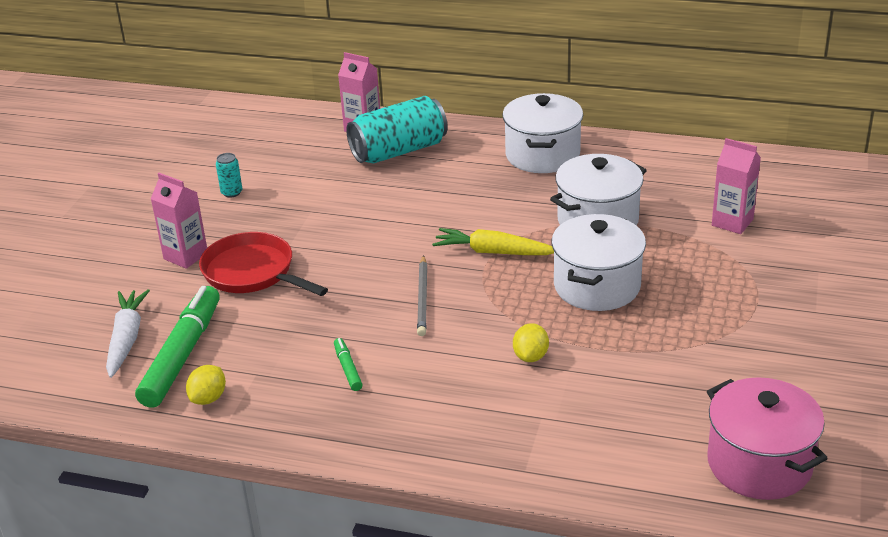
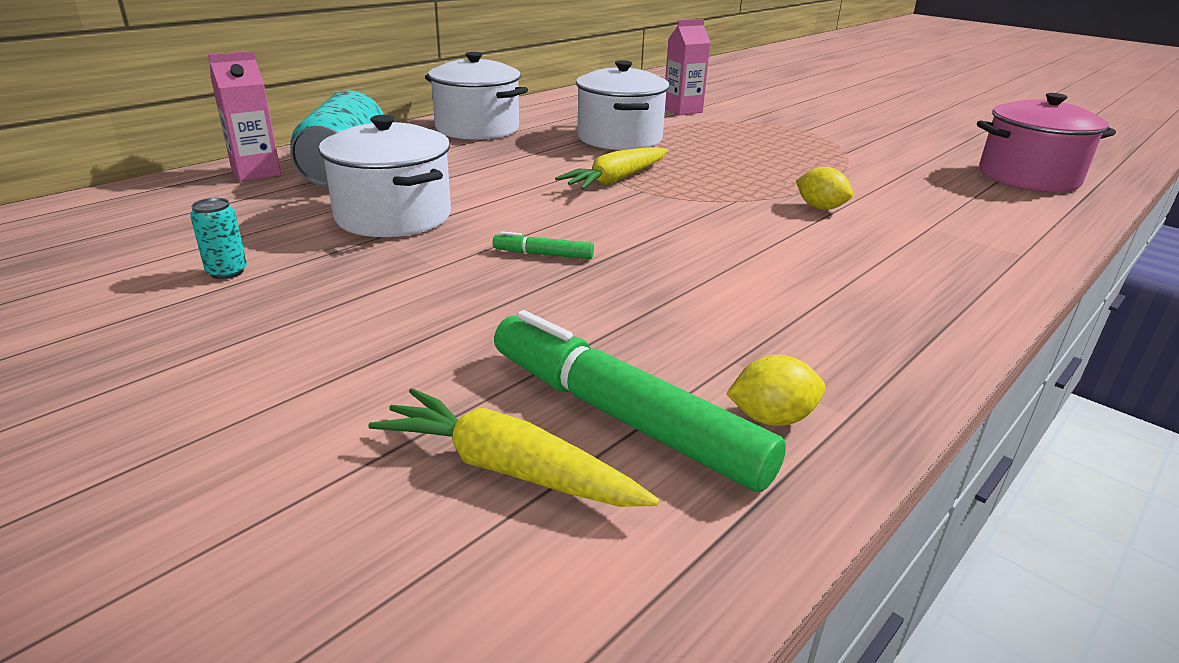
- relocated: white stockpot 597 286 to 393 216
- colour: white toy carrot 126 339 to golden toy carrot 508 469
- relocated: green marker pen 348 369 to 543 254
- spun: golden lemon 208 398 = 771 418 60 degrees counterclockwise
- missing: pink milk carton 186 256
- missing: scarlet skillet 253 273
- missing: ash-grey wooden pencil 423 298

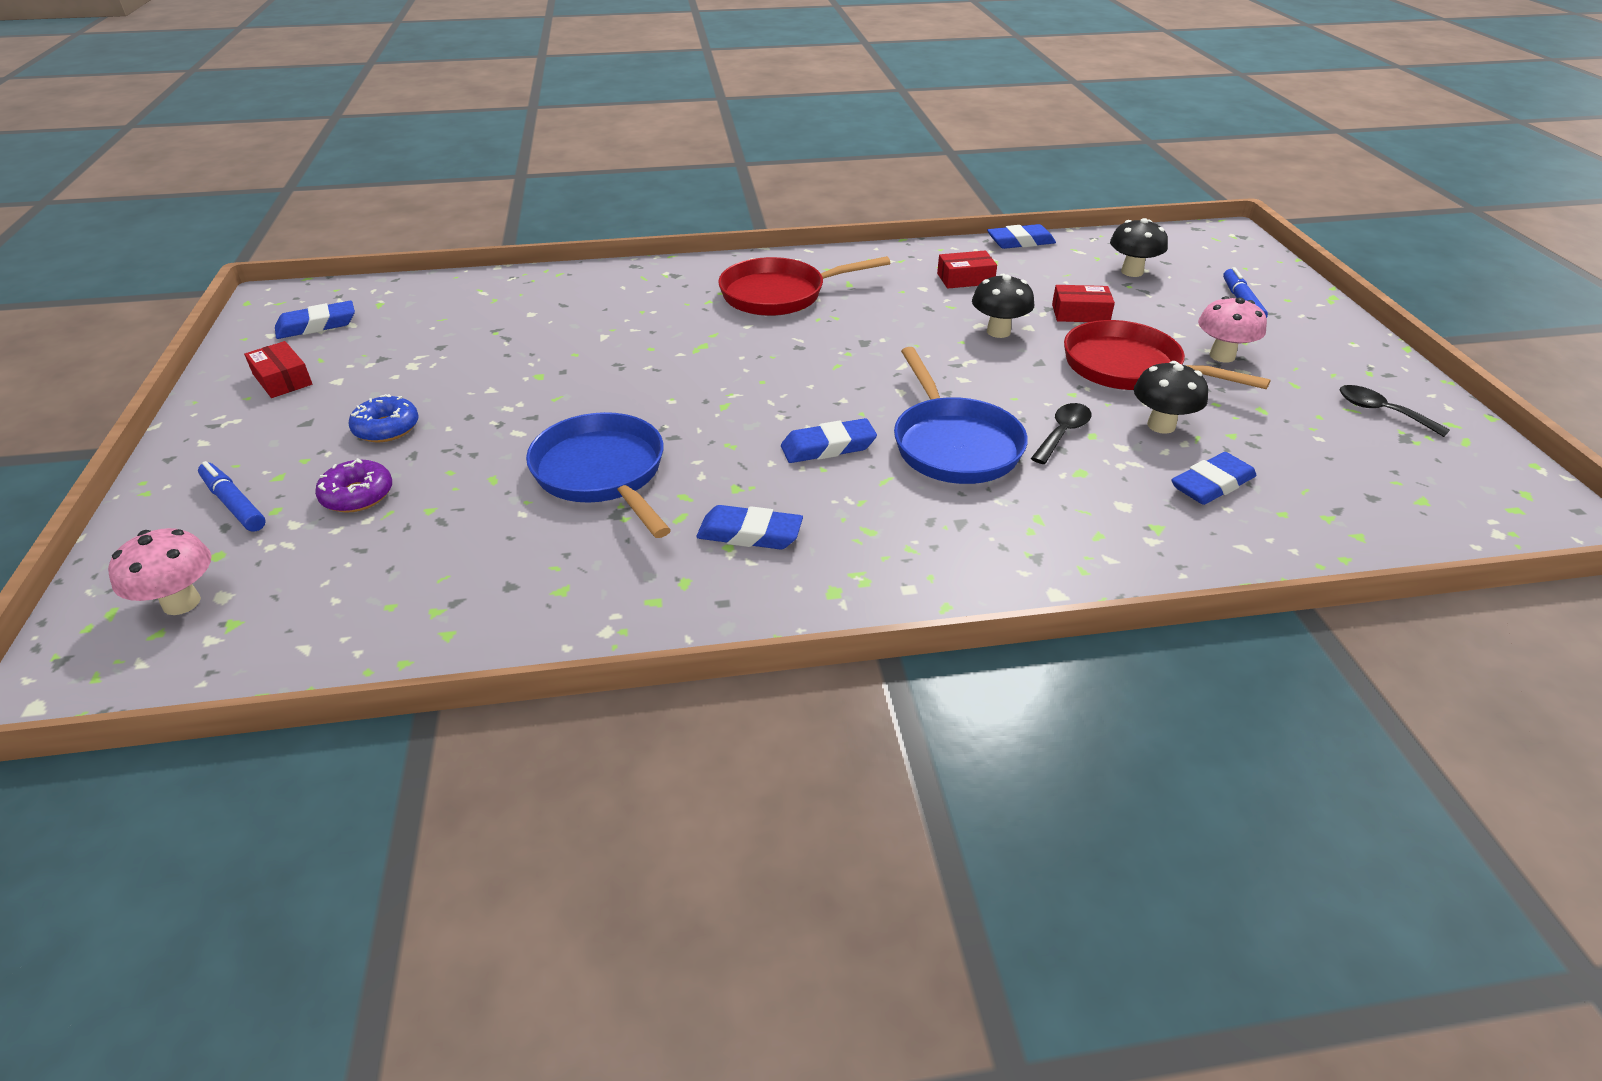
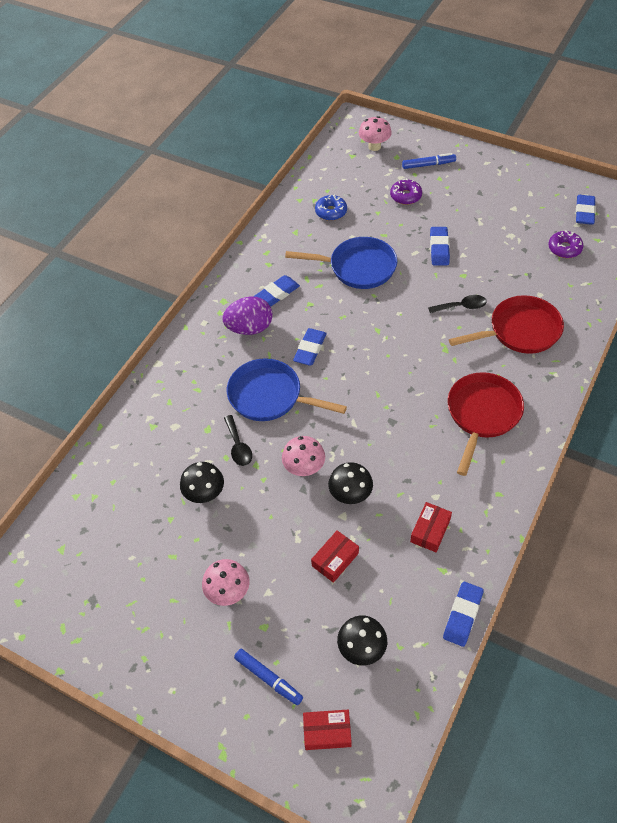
- appeared: royal purple egg shape 250 328
- appeared: pink toadstool 304 468
- relocated: scarlet package 282 379 to 327 732
- relocated: cobalt glazed donut 386 428 to 331 212
- relocated: ebony tablespoon 1381 412 to 461 307
- relocated: cobalt eraser 1212 484 to 439 248
- relocated: scarlet skillet 1129 368 to 520 331
- appeared: royal purple glazed donut 564 248

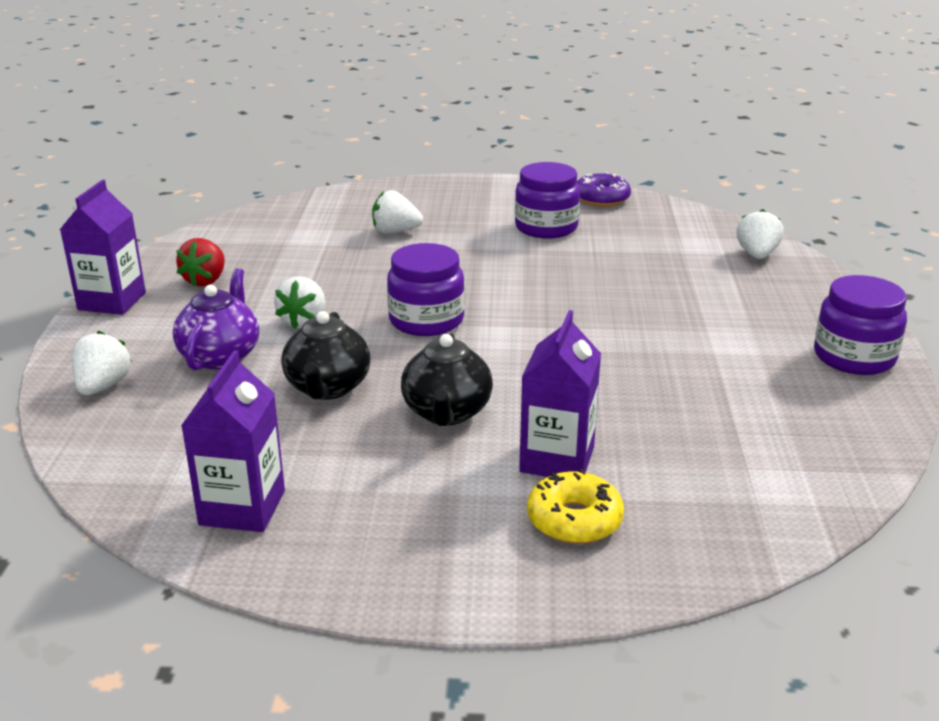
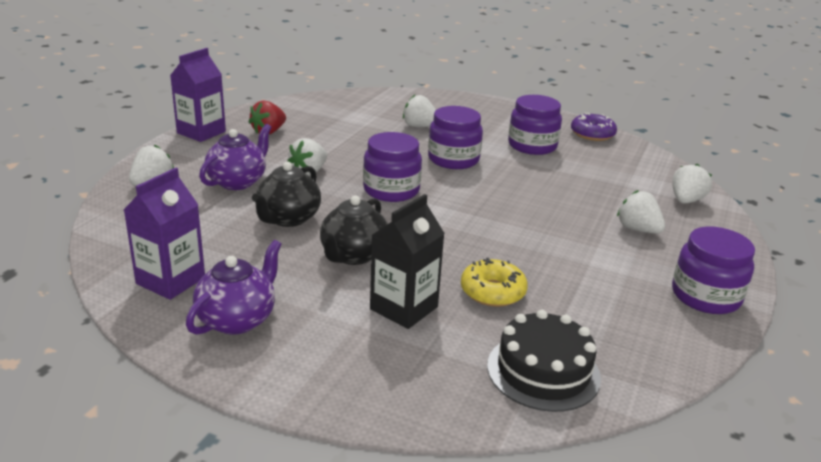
- appeared: royal purple tea pot 238 319
- colour: royal purple milk carton 557 459 to ebony milk carton 404 308
- appeared: royal purple jam jar 453 159
- relocated: golden glazed donut 574 520 to 492 292
- appeared: ebony layer cake 543 371
- appeared: white toy strawberry 638 229

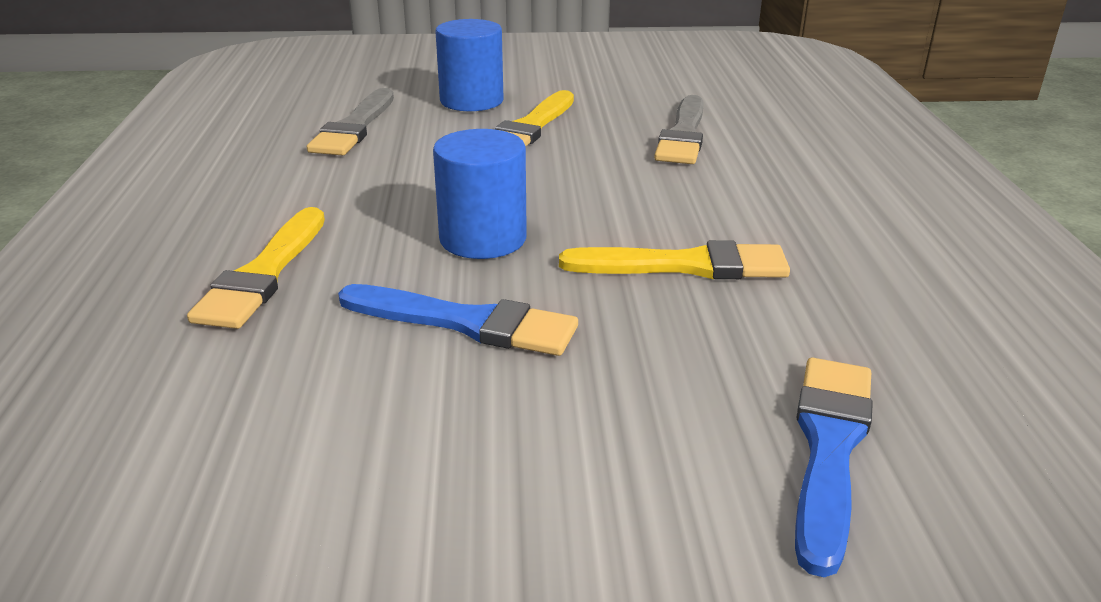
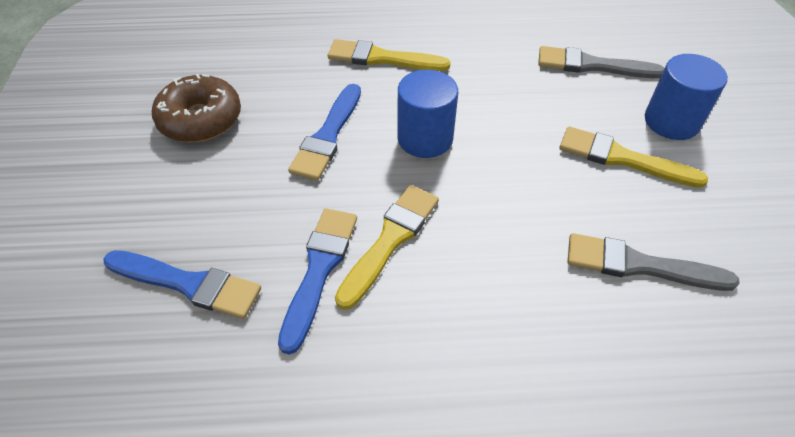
- appeared: russet glazed donut 200 119
- appeared: cobalt paint brush 319 270
- spun: golden paint brush 685 265 = 390 240 150 degrees counterclockwise

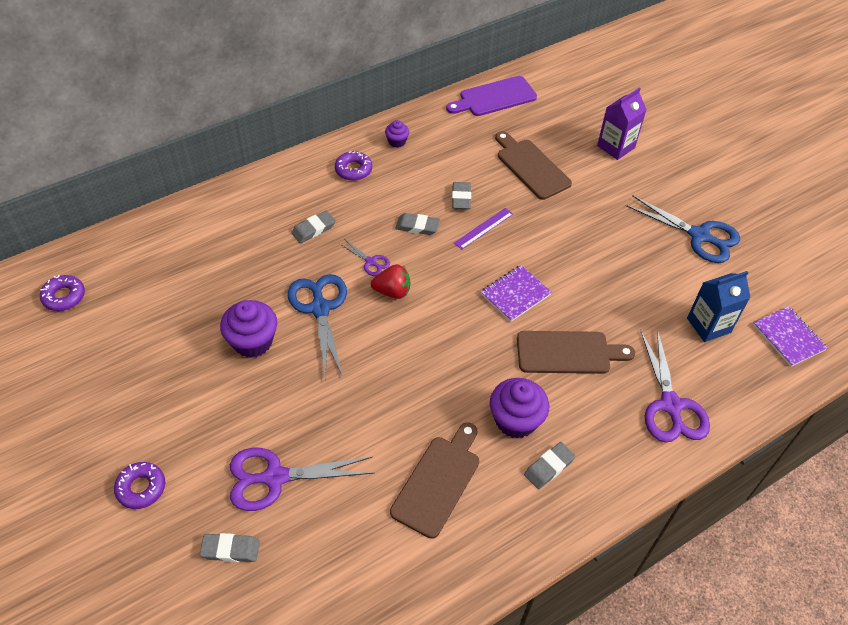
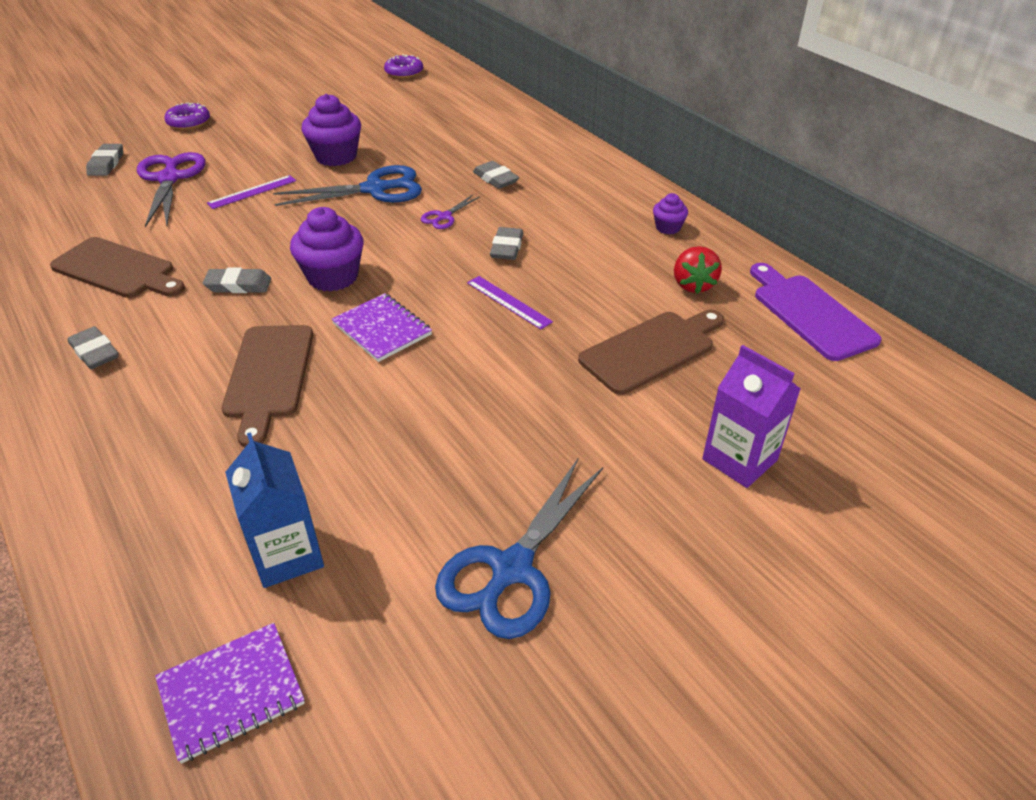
- relocated: ash-grey eraser 461 198 to 238 285
- appeared: royal purple ruler 252 192
- relocated: royal purple fairy cake 515 420 to 333 277
- relocated: scarlet toy strawberry 392 291 to 693 285
- missing: royal purple glazed donut 353 170
- missing: royal purple shears 670 405

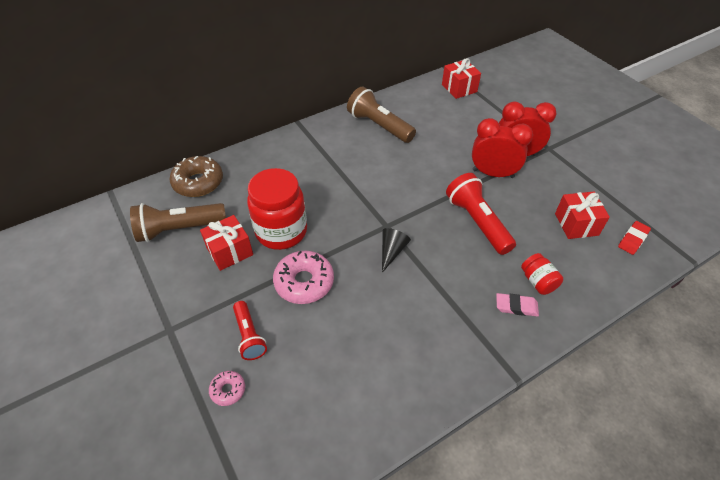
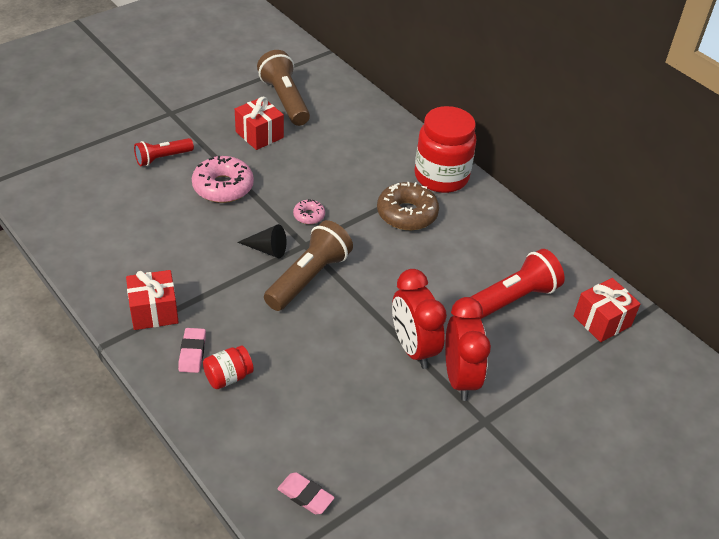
- relocated: scarlet wrapped gift 576 224 to 154 311
- relocated: russet torch 379 126 to 309 277
- colour: scarlet eraser 633 239 to pink eraser 305 496
- relocated: pink glazed donut 228 390 to 309 216
- relocated: russet glazed donut 198 182 to 407 214
- spun: scarlet clock 493 173 = 413 348 150 degrees clockwise
- relocated: scarlet jam jar 281 231 to 441 177
- relocated: scarlet torch 477 222 to 511 300

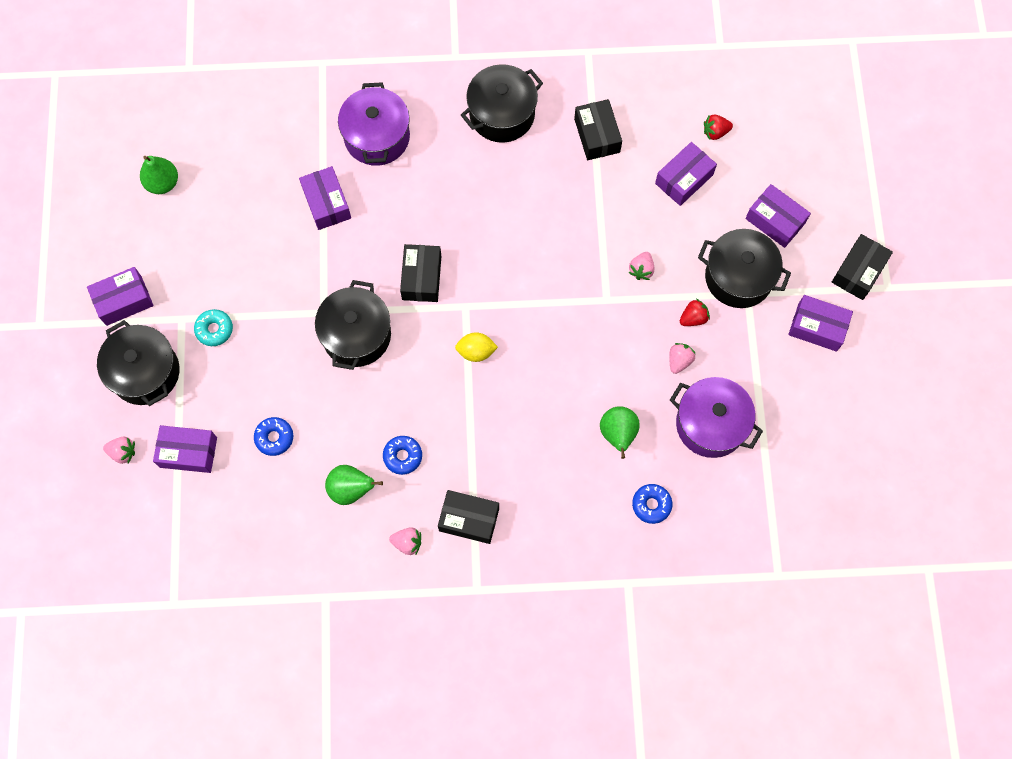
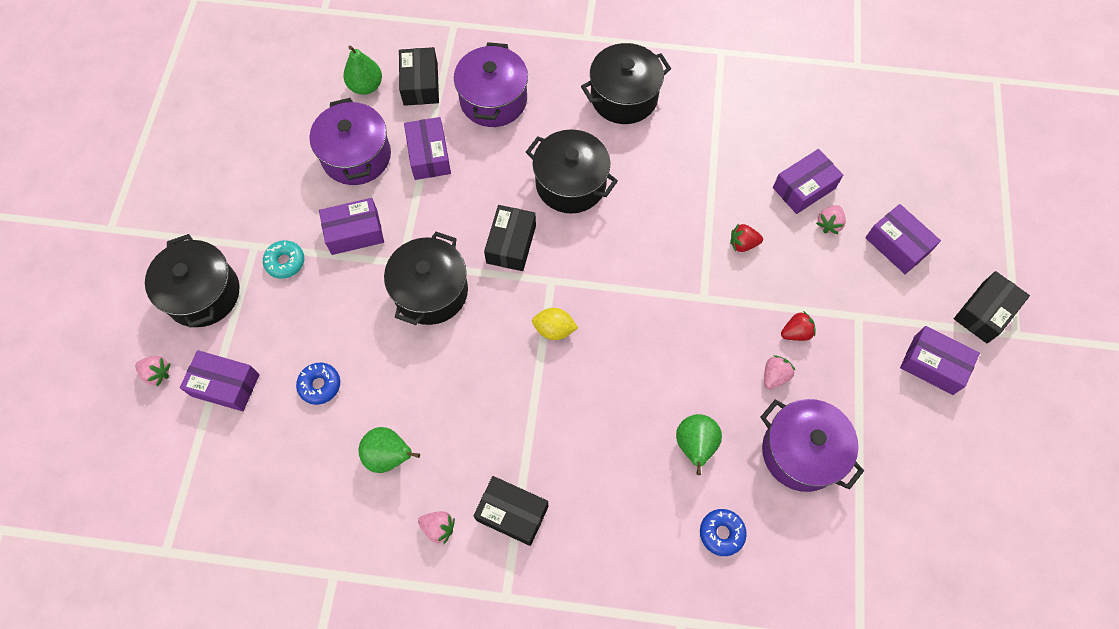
- appeared: royal purple stockpot 356 156
- relocated: royal purple package 124 301 to 354 232
- relocated: green pear fruit 163 183 to 366 86
- relocated: ebony package 597 135 to 420 84
- relocated: ebony stockpot 738 277 to 571 184
- relocated: scarlet toy strawberry 715 132 to 743 244
- relocated: pink toy strawberry 641 270 to 829 224
- missing: cobalt glazed donut 403 456

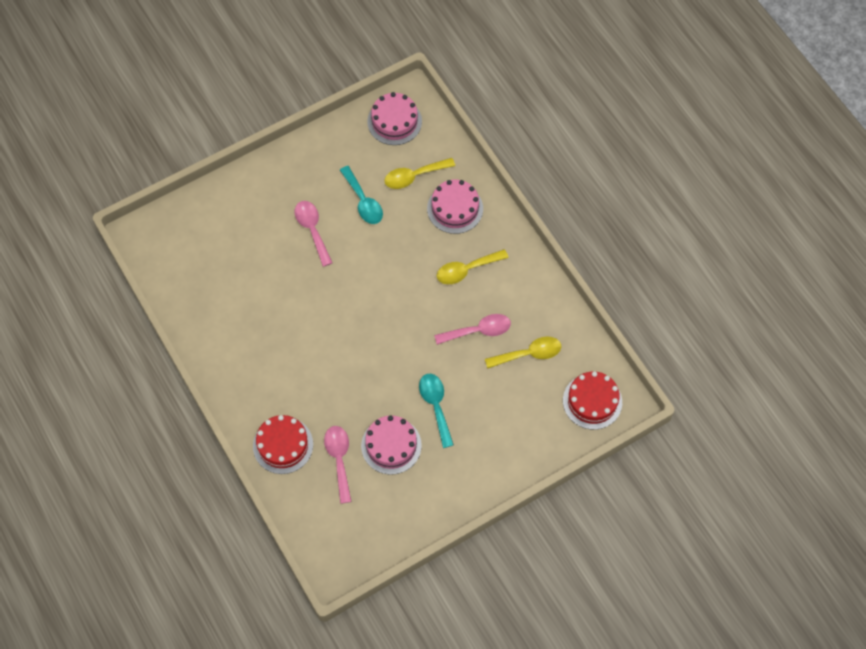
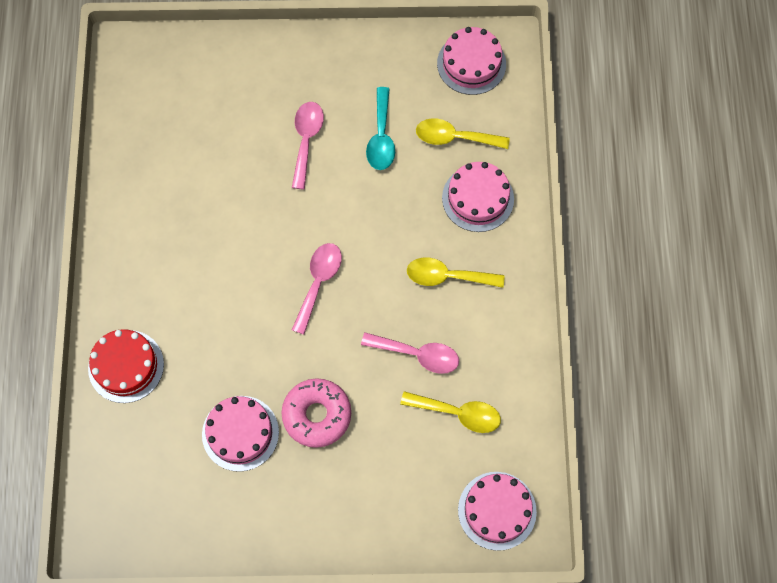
- exchanged: teal tablespoon 435 406 to pink glazed donut 317 415
- relocated: pink tablespoon 339 459 to 318 282
- colour: scarlet layer cake 592 401 to pink layer cake 497 510

